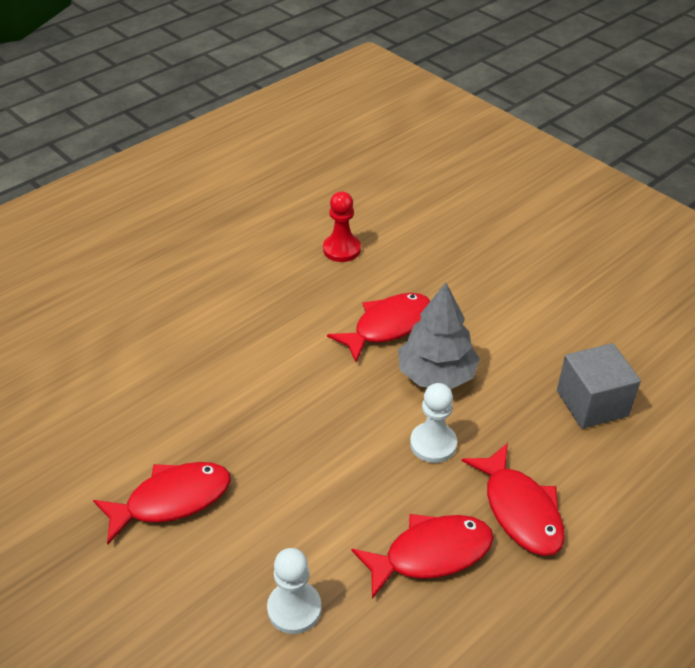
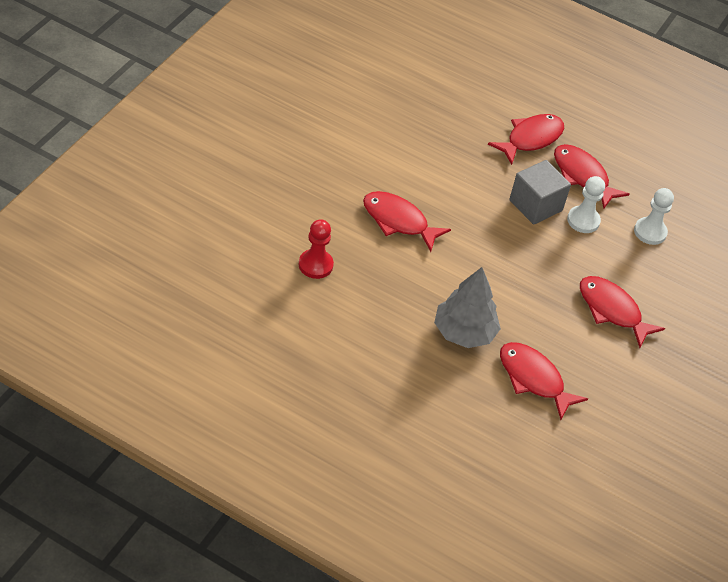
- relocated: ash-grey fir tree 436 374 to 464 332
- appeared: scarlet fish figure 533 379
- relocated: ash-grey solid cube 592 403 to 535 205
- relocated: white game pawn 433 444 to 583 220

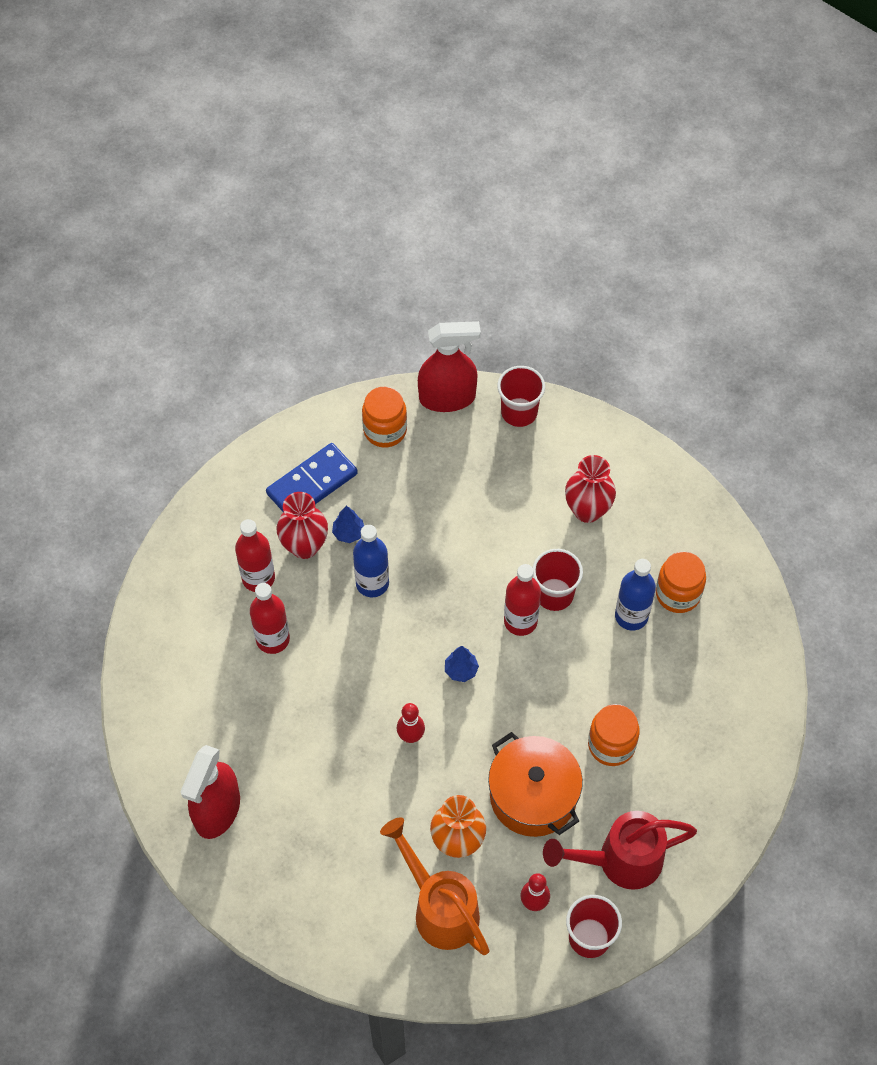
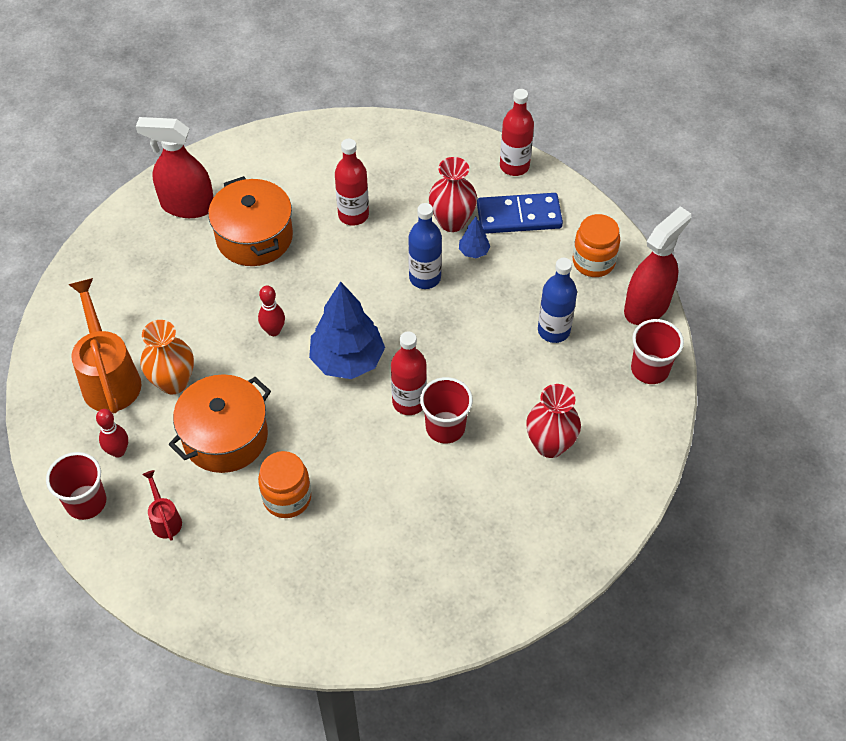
- spun: orange-coloured watering can 439 908 = 109 377 60 degrees counterclockwise
- size: scarlet watering can 619 861 = 165 519 x0.48
- appeared: orange-coloured stockpot 254 237
- size: cobalt fir tree 461 670 = 347 360 x2.24
- spun: cobalt domino 312 483 = 519 216 45 degrees counterclockwise
- relocated: scarlet flask 258 578 to 514 166
- relocated: cobalt flask 631 616 to 553 330
- spun: scarlet spray cleaner 447 398 = 647 306 120 degrees counterclockwise
- missing: orange-coloured jam jar 678 594

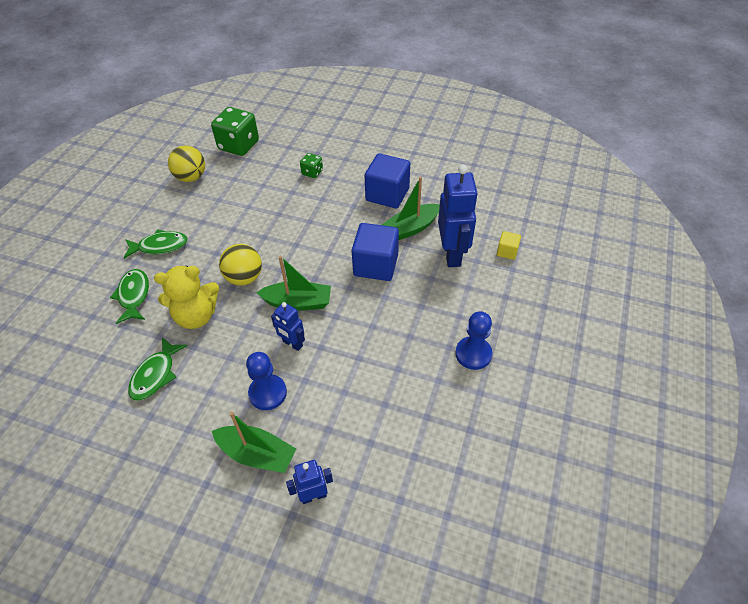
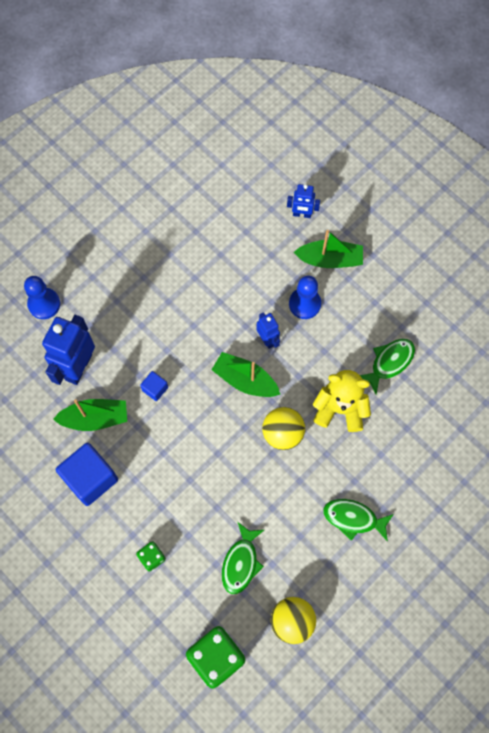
- relocated: cobalt game pawn 473 354 to 44 304
- size: cobalt solid cube 375 265 = 155 389 x0.49
- relocated: green fish figure 134 295 to 241 562
- spun: green toy boat 257 454 = 330 259 135 degrees clockwise
- missing: golden solid cube 507 252

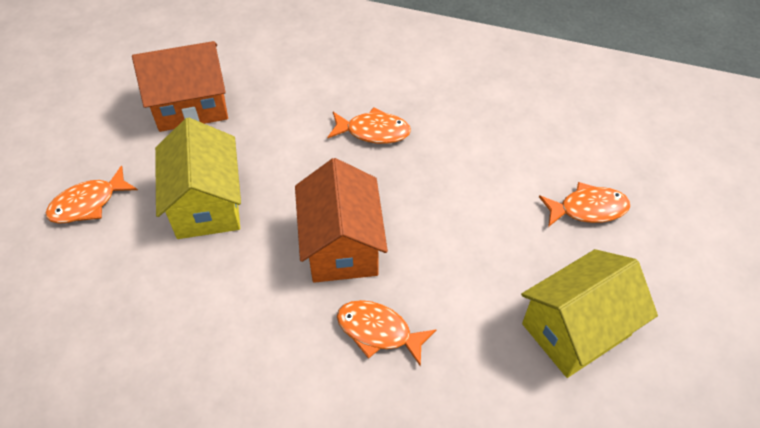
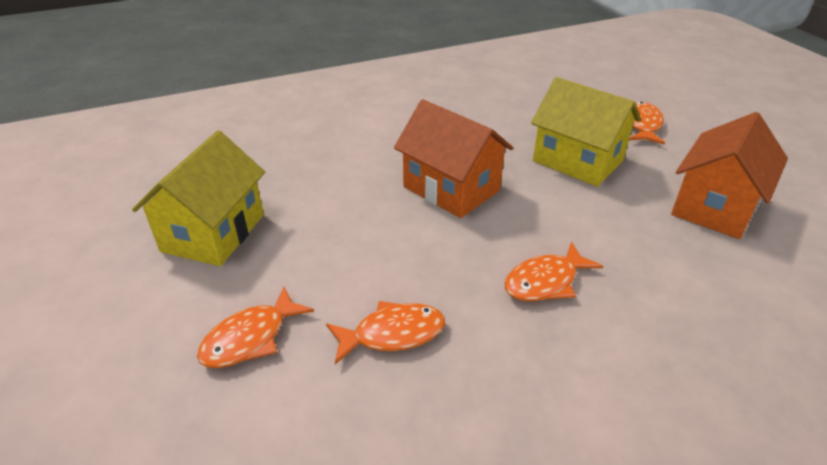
- relocated: orange-coloured fish figure 378 331 to 392 334

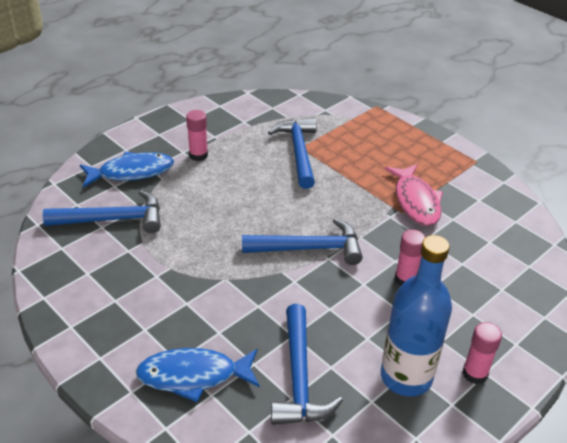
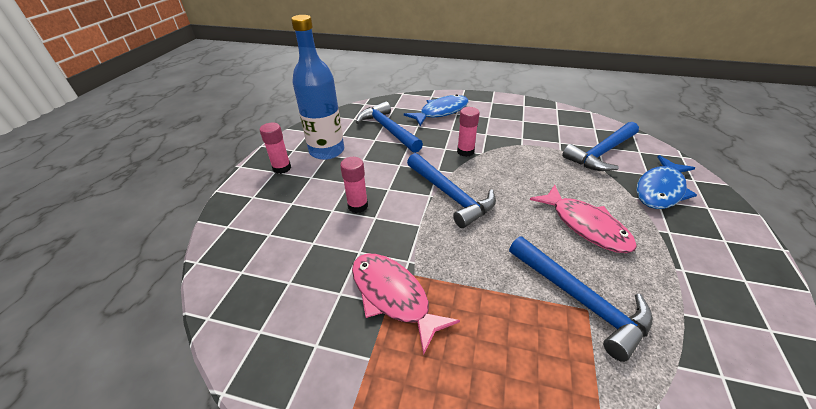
- spun: cobalt hammer 309 248 = 450 195 90 degrees counterclockwise
- relocated: pink stick of glue 198 155 to 465 151
- appeared: pink fish figure 585 225

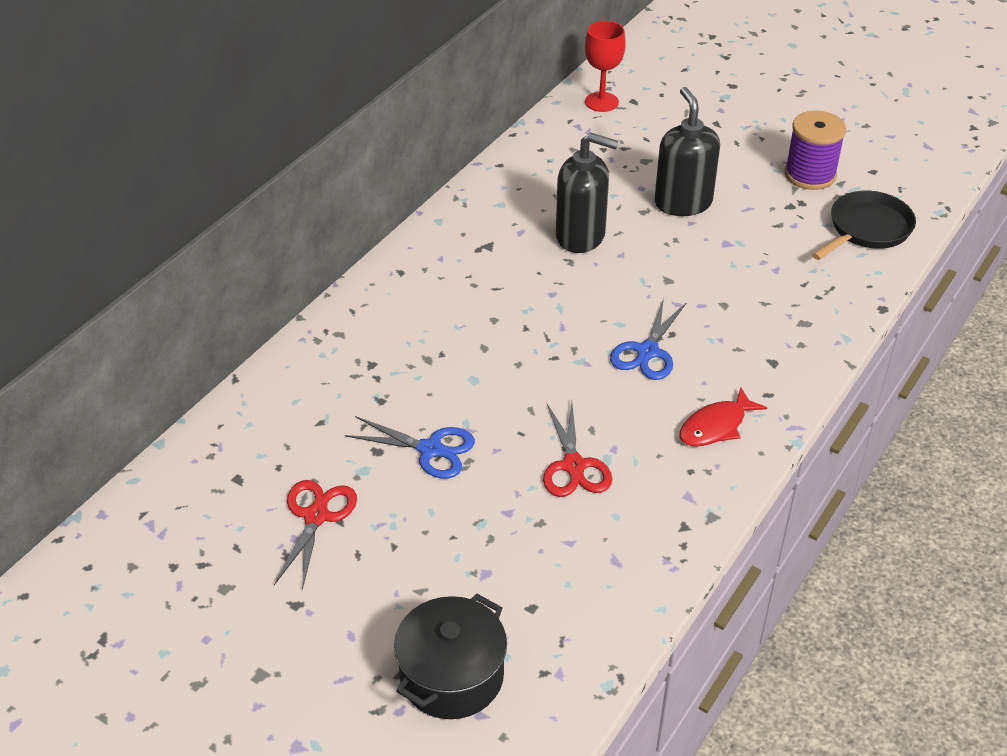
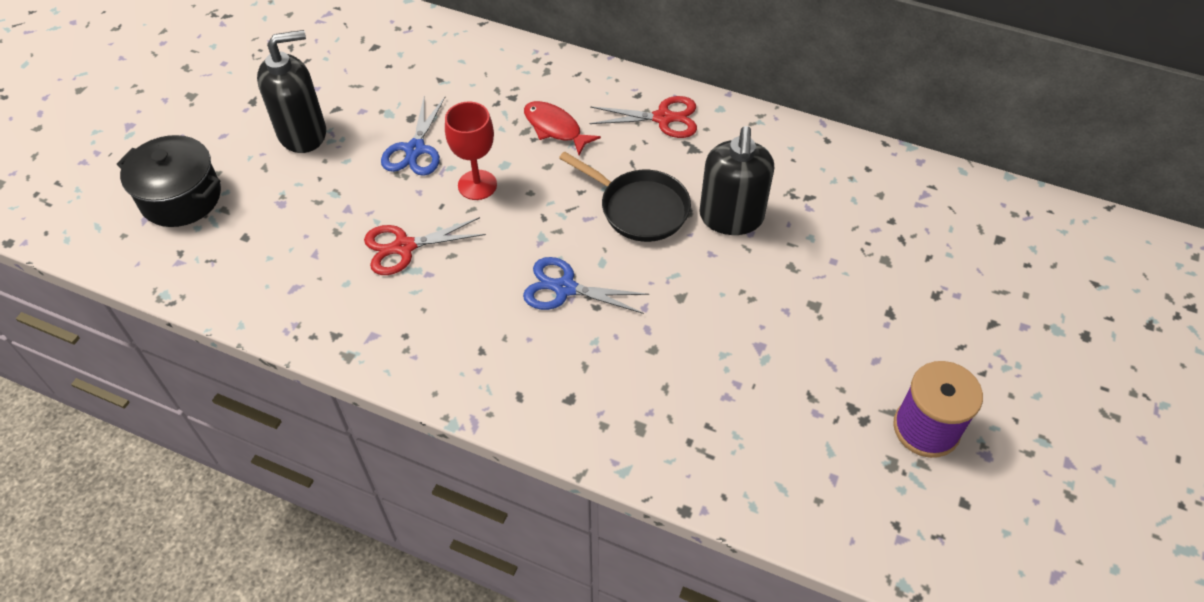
- relocated: ebony pump bottle 683 202 to 303 133
- relocated: scarlet goblet 601 102 to 477 185
- relocated: scarlet fish figure 716 426 to 555 128
- relocated: ebony skillet 867 229 to 639 208
- relocated: scarlet shears 316 516 to 663 118

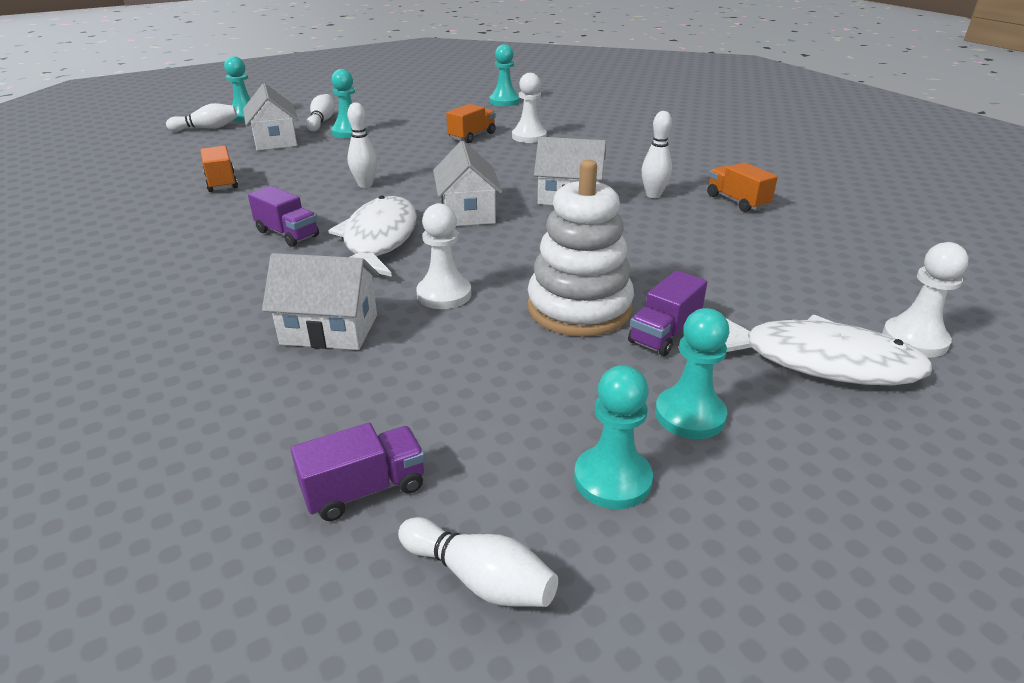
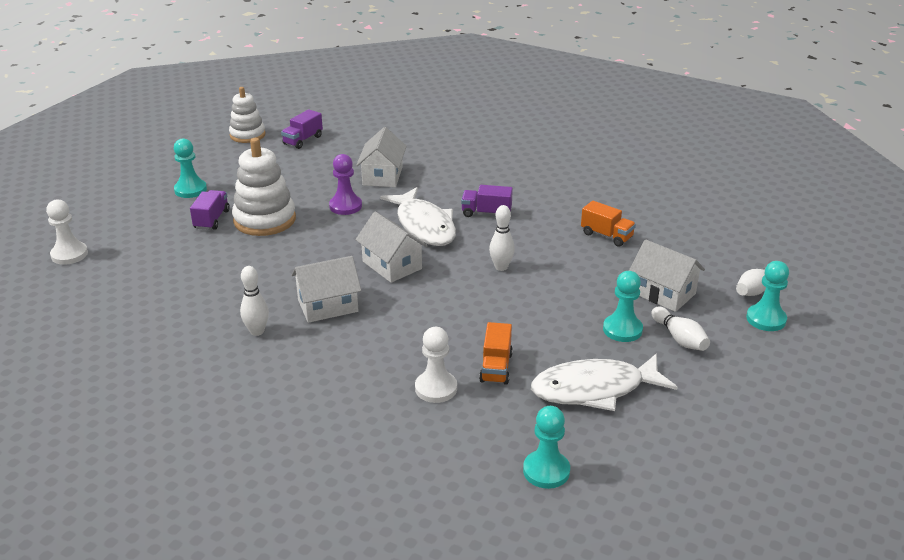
- exchanged: white tenpin 480 578 to white stacking rings 247 135
- colour: white game pawn 444 294 to royal purple game pawn 345 206
- spun: white toy house 329 329 = 382 176 60 degrees counterclockwise
- relocated: white fish figure 818 361 to 594 389
- missing: teal game pawn 612 479
- missing: orange-coloured truck 737 201

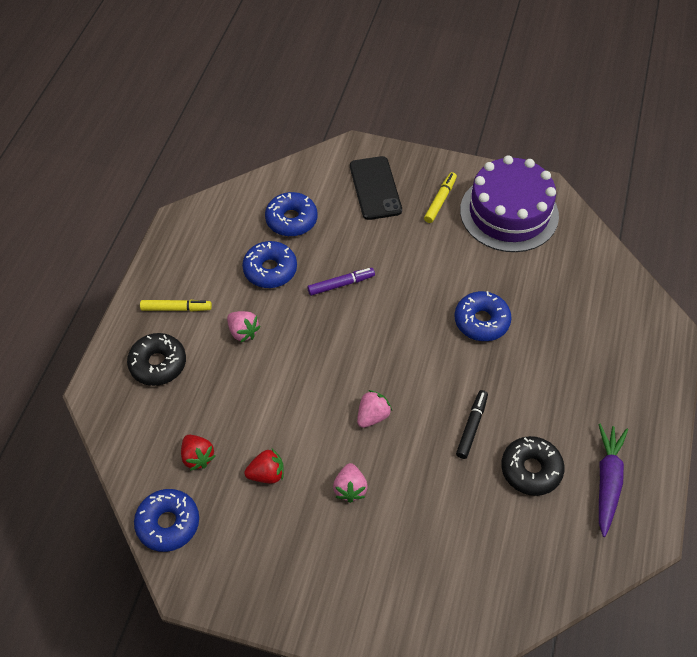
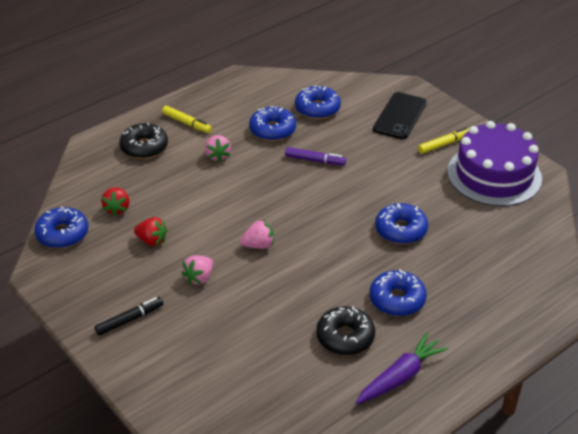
- relocated: ebony marker pen 471 427 to 129 320
- appeared: cobalt glazed donut 397 299

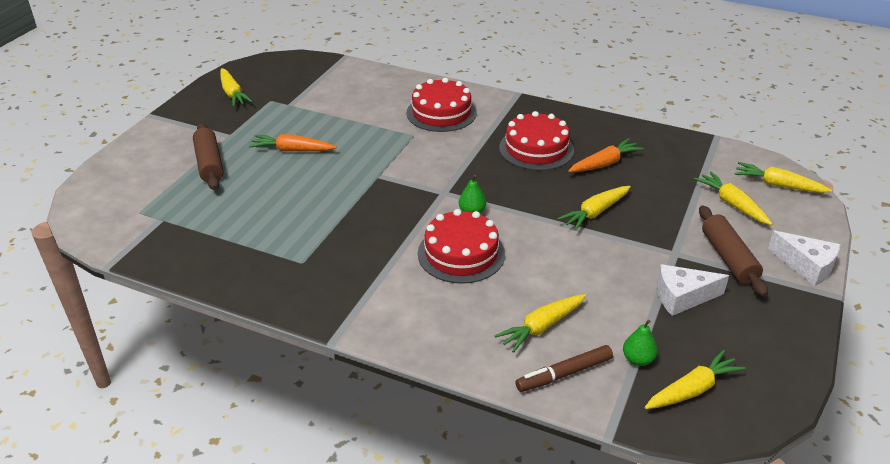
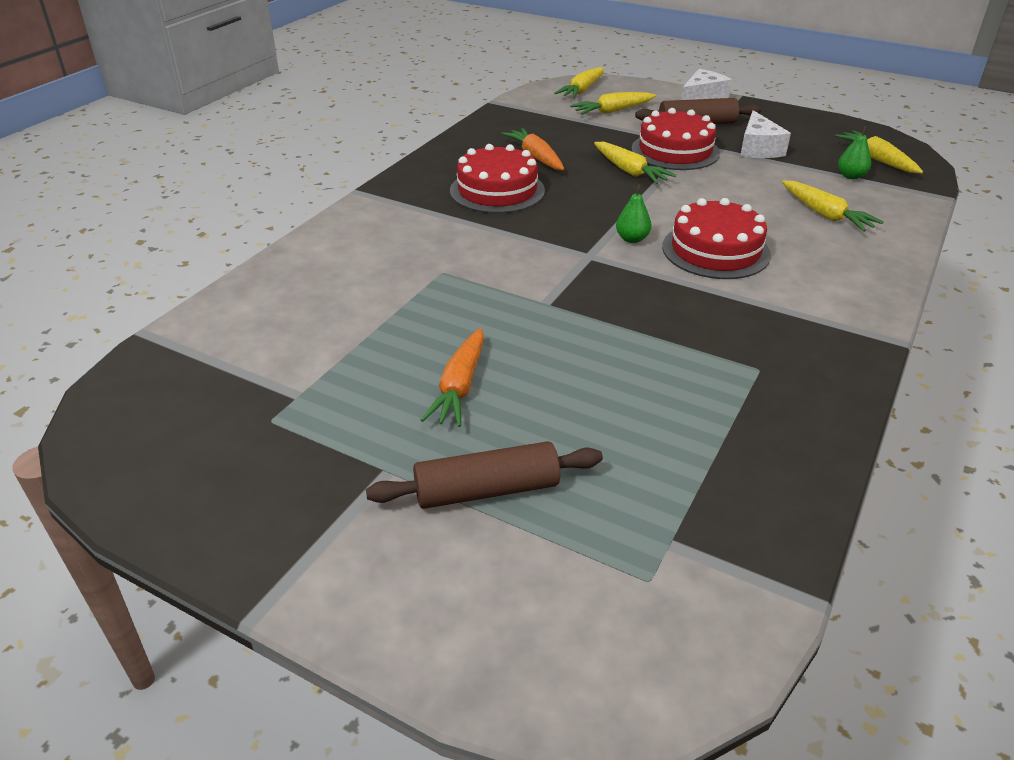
- relocated: scarlet layer cake 441 113 to 675 151
- missing: golden toy carrot 232 93
- missing: russet marker pen 564 374

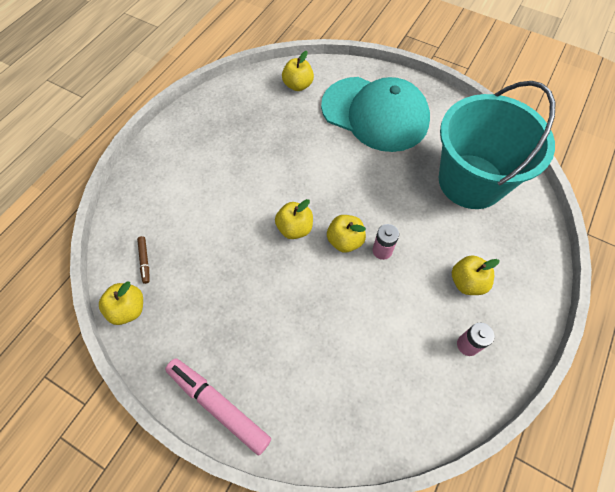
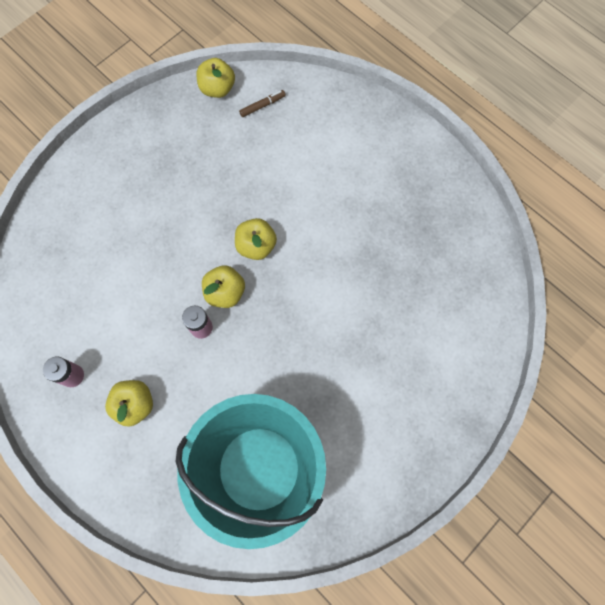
- spun: russet marker pen 145 261 = 262 106 150 degrees clockwise
- missing: pink marker pen 218 406
- missing: golden apple 298 85
- missing: teal baseball cap 375 114

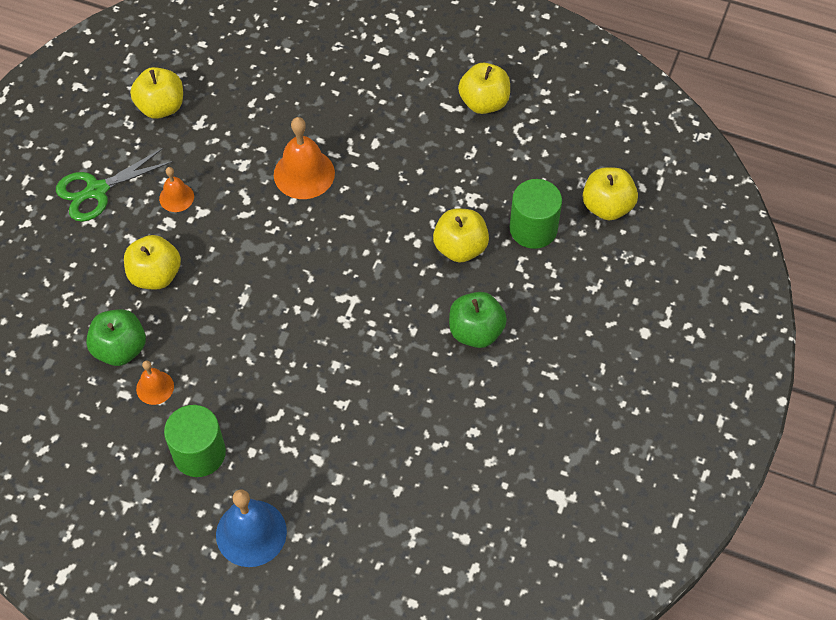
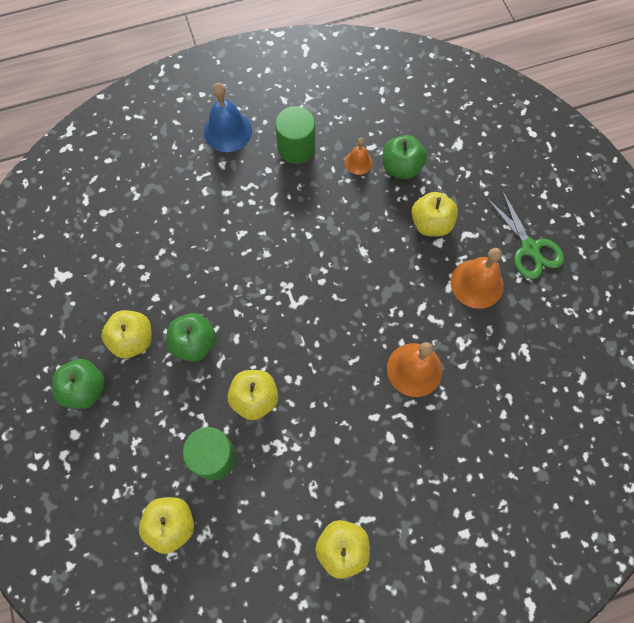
- appeared: green apple 85 389
- relocated: golden apple 161 107 to 133 340
- size: orange-coloured school bell 176 197 = 477 283 x1.78
- spun: green shears 97 190 = 530 248 135 degrees clockwise

